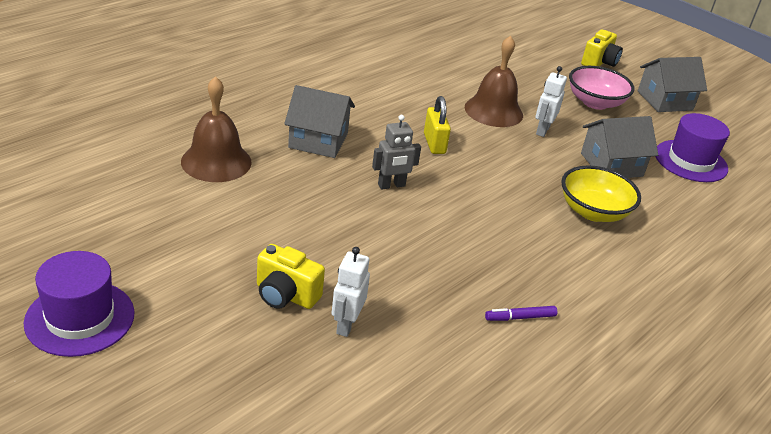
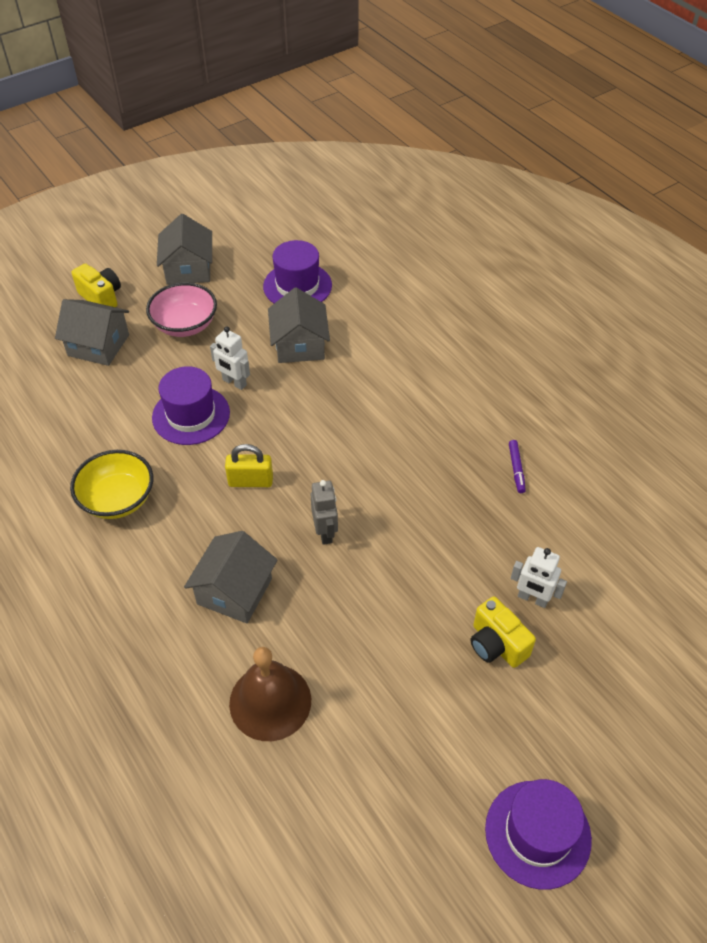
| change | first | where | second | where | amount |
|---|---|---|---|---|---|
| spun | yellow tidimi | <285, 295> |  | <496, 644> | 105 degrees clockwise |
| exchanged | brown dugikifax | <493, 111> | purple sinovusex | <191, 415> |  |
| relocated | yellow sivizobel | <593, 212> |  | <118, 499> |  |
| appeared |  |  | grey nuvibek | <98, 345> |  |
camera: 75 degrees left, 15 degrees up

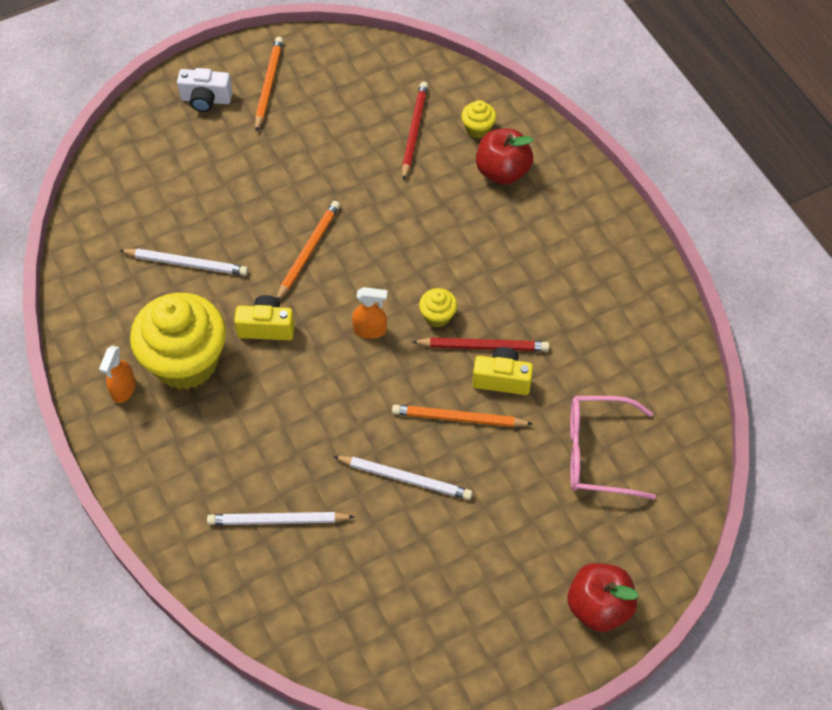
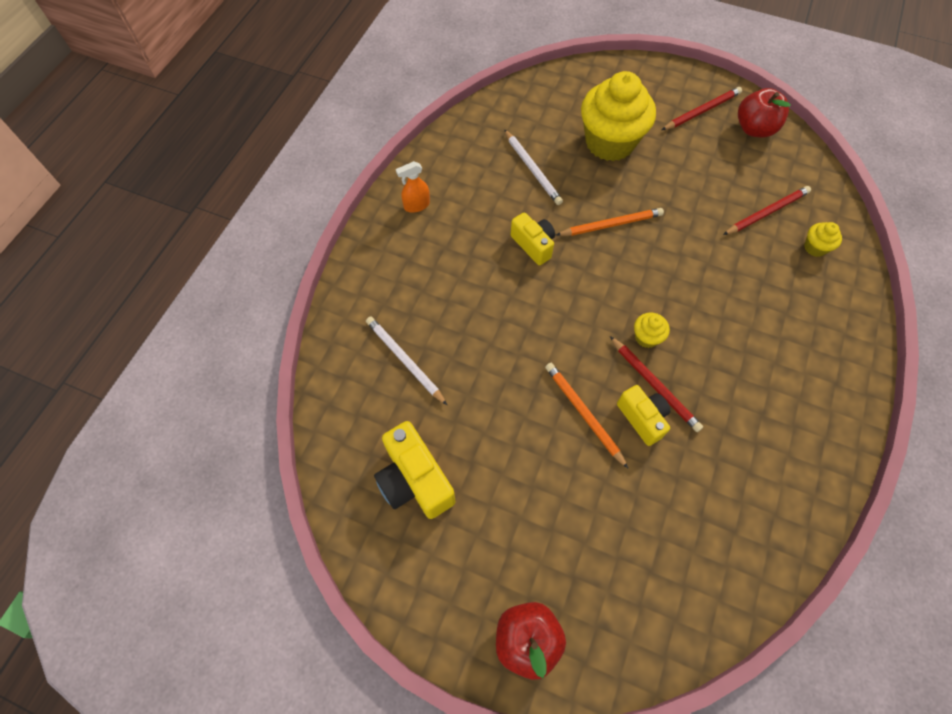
| change | first | where | second | where | amount |
|---|---|---|---|---|---|
| relocated | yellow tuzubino | <186, 362> |  | <610, 142> |  |
| missing | white tidimi | <206, 100> |  |  |  |
| colour | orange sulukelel | <268, 85> | red sulukelel | <701, 111> |  |
| missing | white sulukelel | <405, 478> |  |  |  |
| missing | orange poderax | <370, 330> |  |  |  |
| relocated | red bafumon | <502, 171> |  | <754, 129> |  |
| missing | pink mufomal | <597, 453> |  |  |  |
| appeared |  |  | yellow tidimi | <414, 480> |  |
camera: 50 degrees right, 5 degrees up

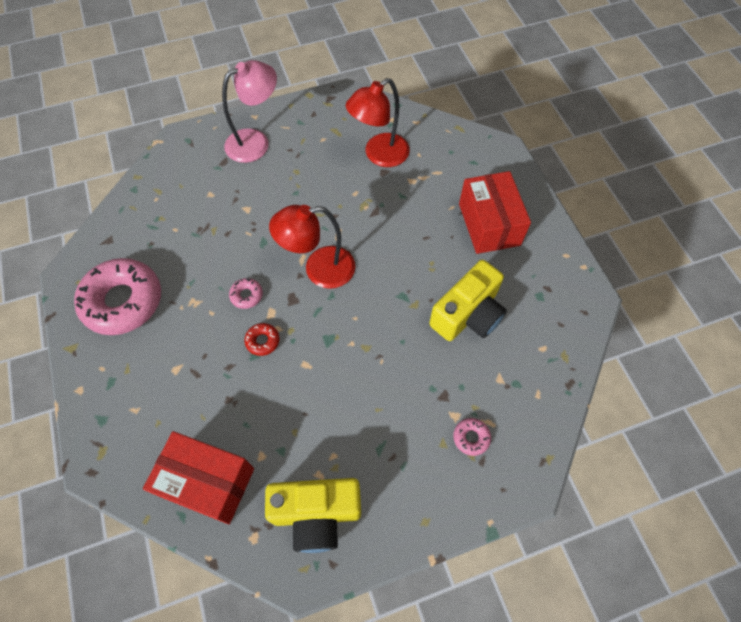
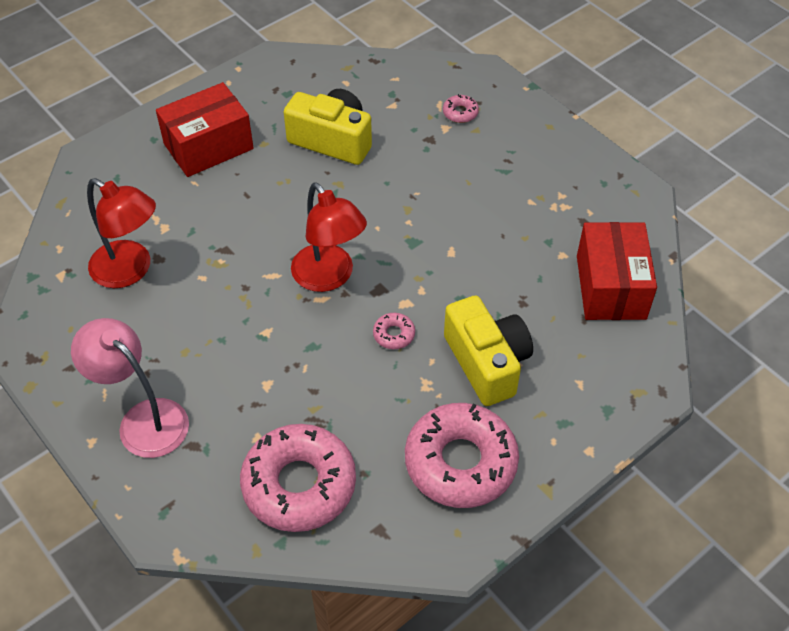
| change | first | where | second | where | amount |
|---|---|---|---|---|---|
| missing | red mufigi | <262, 341> |  |  |  |
| relocated | yellow tidimi | <316, 514> |  | <487, 362> |  |
| appeared |  |  | pink mufigi | <299, 484> |  |
camera: 110 degrees left, 10 degrees down

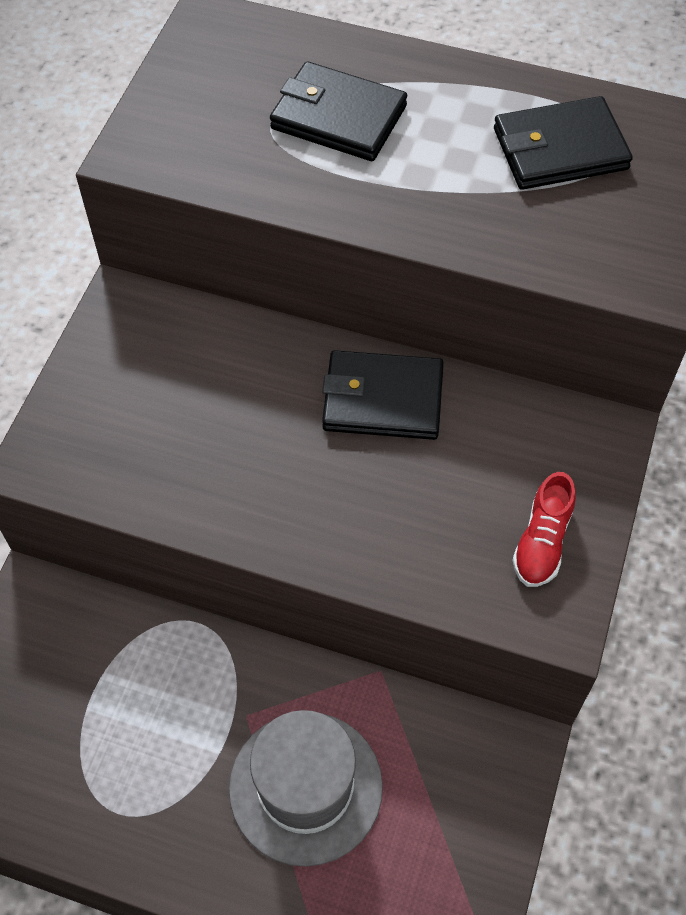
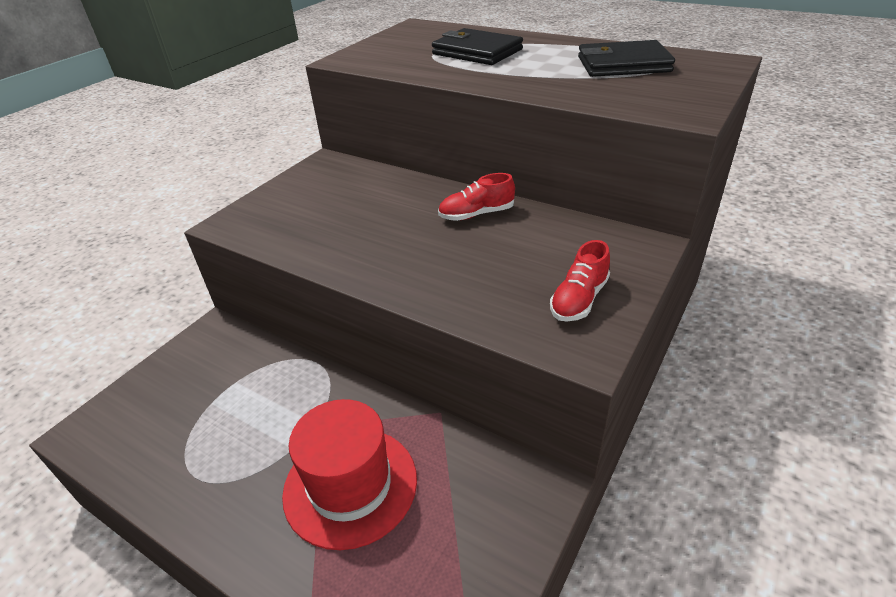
| change | first | where | second | where | amount |
|---|---|---|---|---|---|
| colour | grey sinovusex | <306, 787> | red sinovusex | <350, 485> |  |
| exchanged | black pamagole | <383, 399> | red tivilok | <476, 214> |  |
camera: 15 degrees right, 20 degrees down

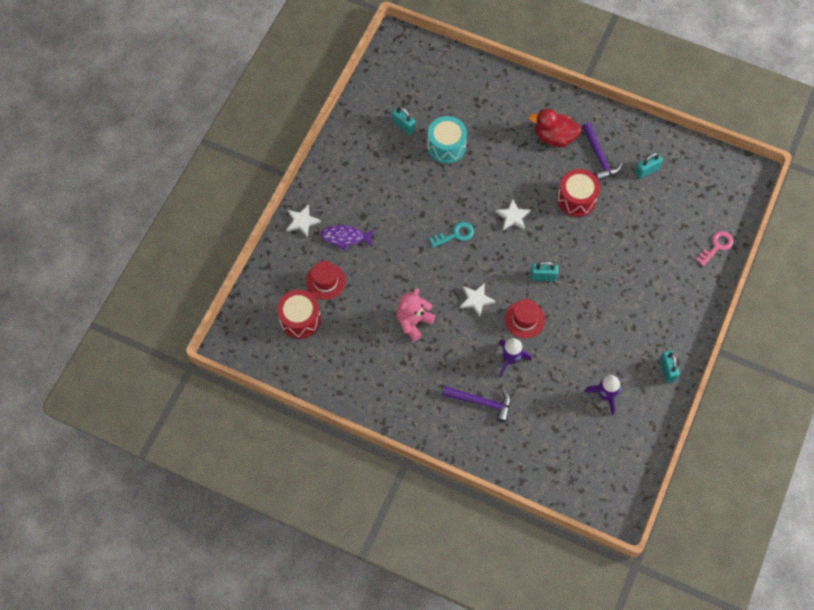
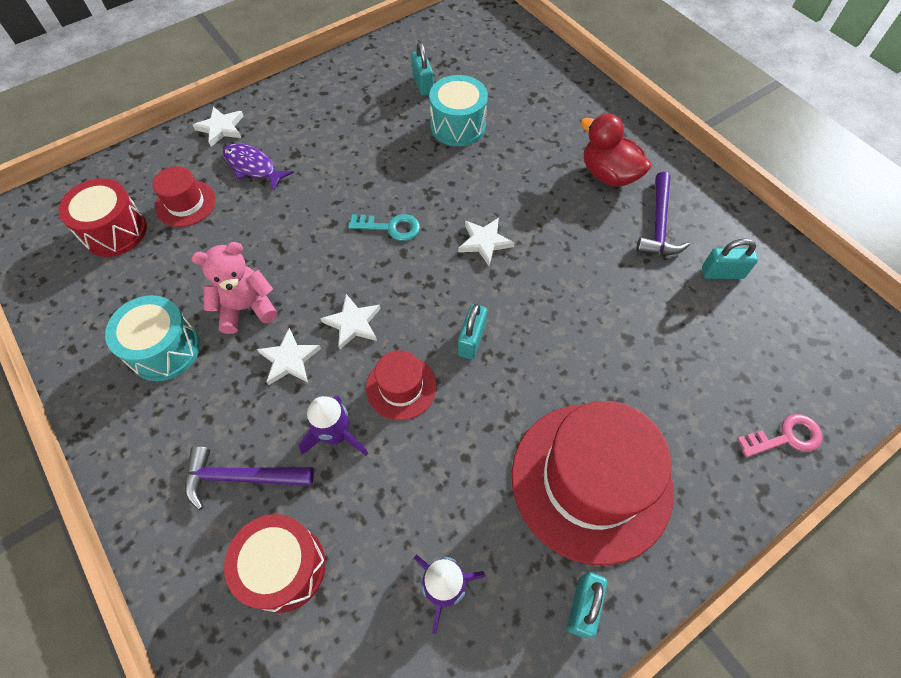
| change | first | where | second | where | amount |
|---|---|---|---|---|---|
| spun | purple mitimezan | <481, 402> |  | <242, 477> | 135 degrees clockwise |
| spun | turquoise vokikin | <543, 276> |  | <471, 340> | 75 degrees clockwise |
| relocated | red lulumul | <576, 199> |  | <284, 567> |  |
| appeared |  |  | turquoise lulumul | <164, 349> |  |
| appeared |  |  | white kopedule | <289, 359> |  |
| appeared |  |  | red sinovusex | <591, 480> |  |
camera: 30 degrees right, 5 degrees down

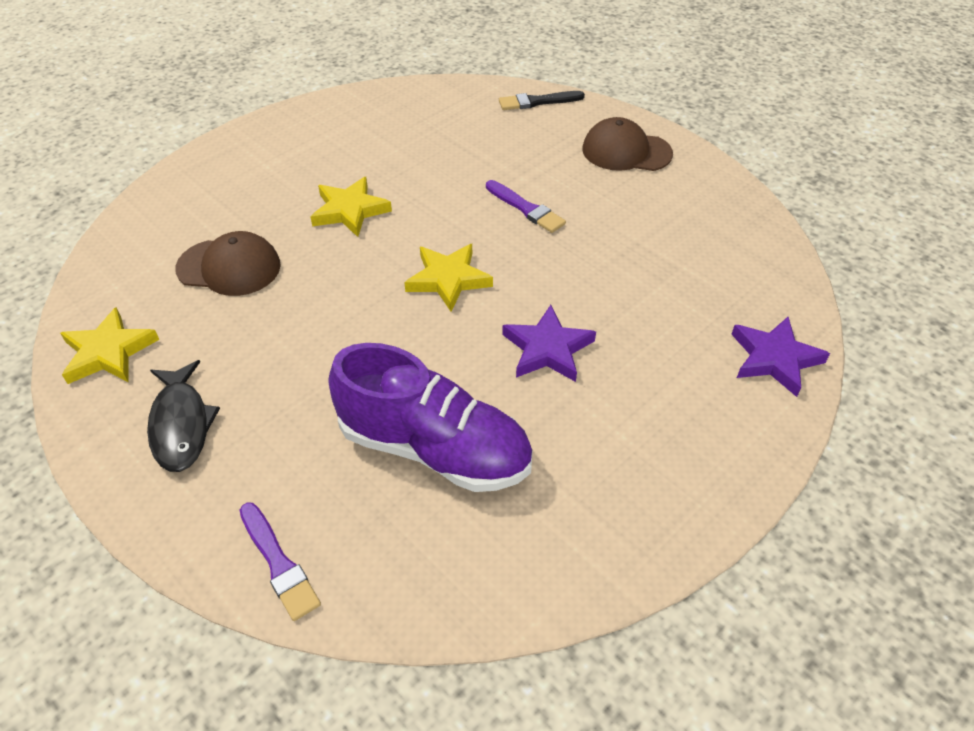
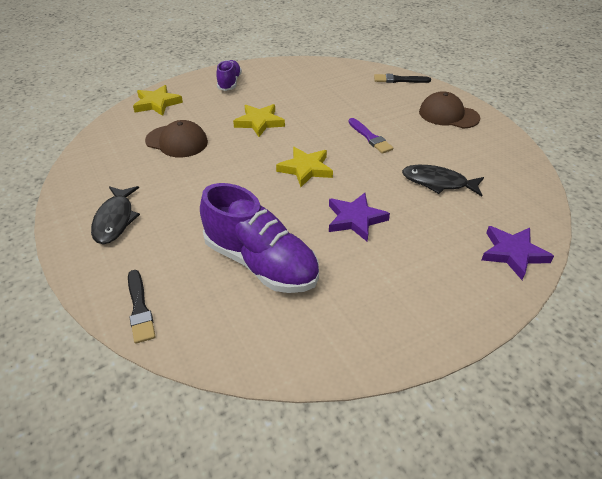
| change | first | where | second | where | amount |
|---|---|---|---|---|---|
| relocated | yellow kopedule | <108, 352> |  | <157, 103> |  |
| colour | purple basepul | <279, 563> | black basepul | <140, 308> |  |
| appeared |  |  | purple tivilok | <229, 83> |  |
| appeared |  |  | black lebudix | <438, 182> |  |
camera: 15 degrees right, 5 degrees down

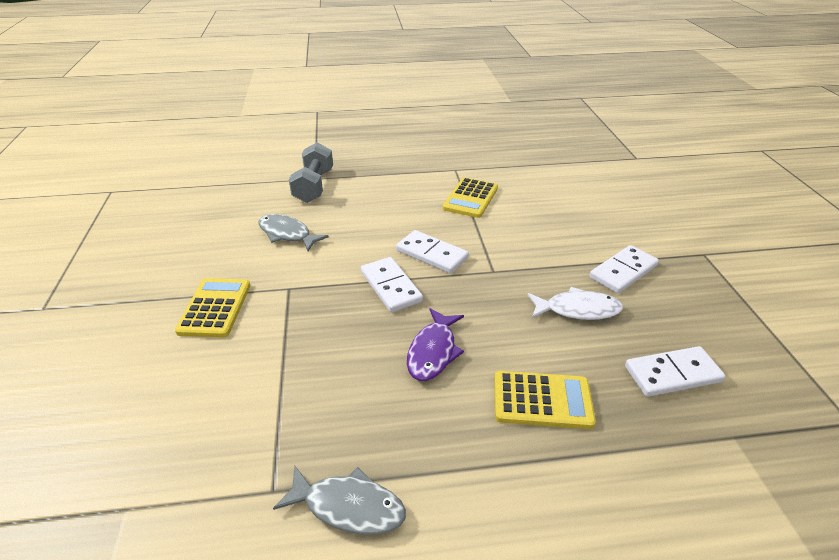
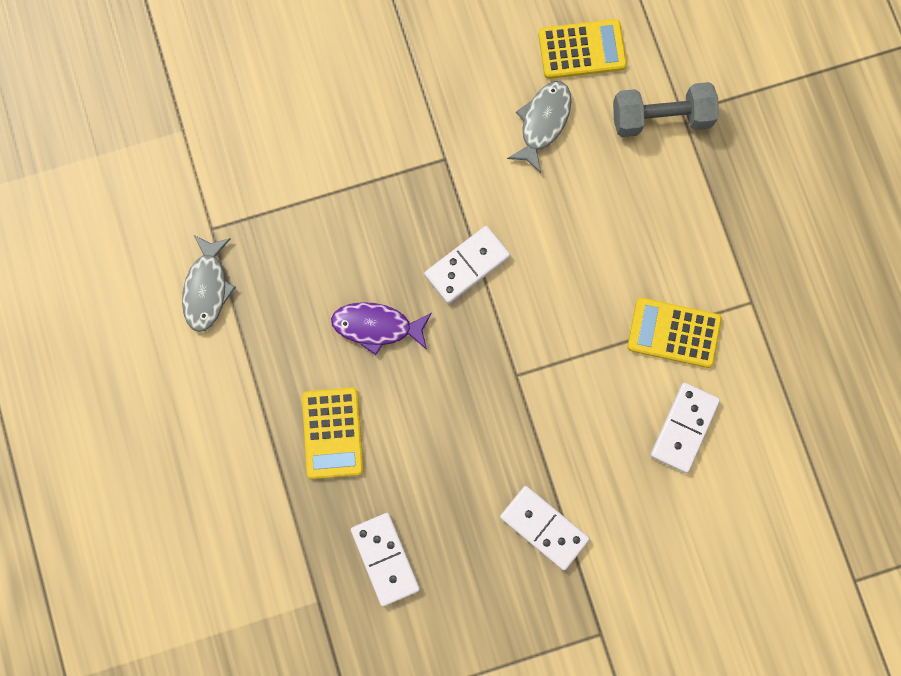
| change | first | where | second | where | amount |
|---|---|---|---|---|---|
| relocated | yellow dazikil | <215, 308> |  | <582, 50> |  |
| relocated | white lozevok | <432, 254> |  | <684, 428> |  |
| missing | white lebudix | <578, 310> |  |  |  |
camera: 80 degrees right, 40 degrees up

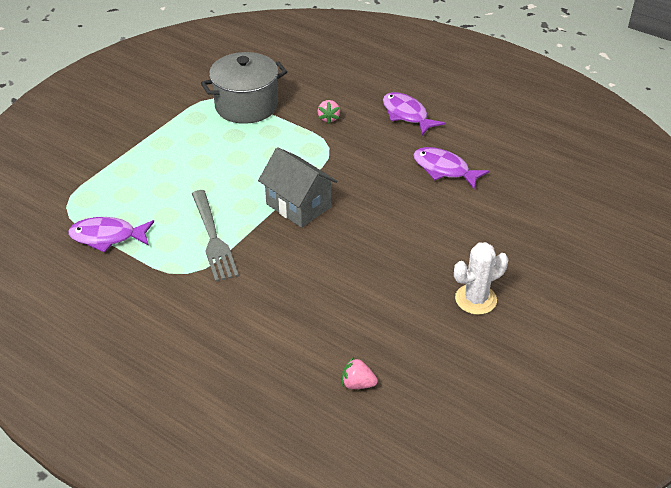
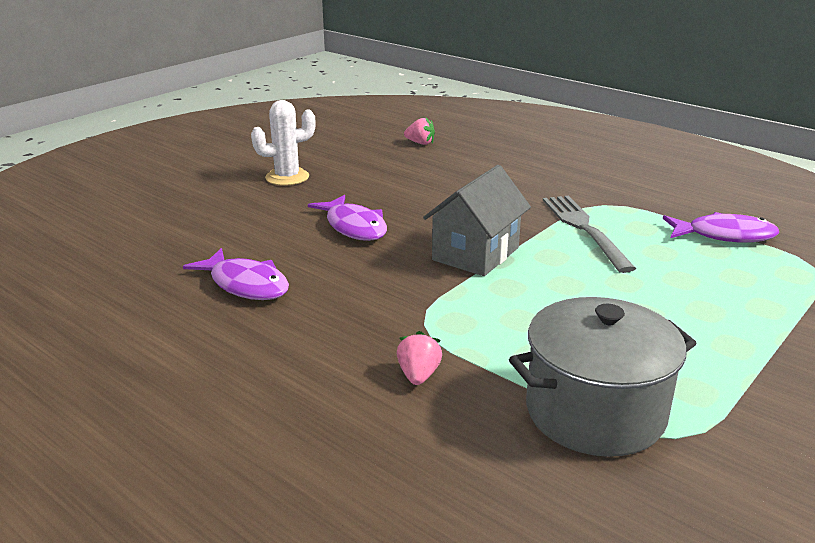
| change | first | where | second | where | amount |
|---|---|---|---|---|---|
| spun | grey nuvibek | <298, 205> |  | <475, 254> | 75 degrees clockwise |
| relocated | purple lebudix | <406, 115> |  | <354, 227> |  |
camera: 175 degrees left, 15 degrees down

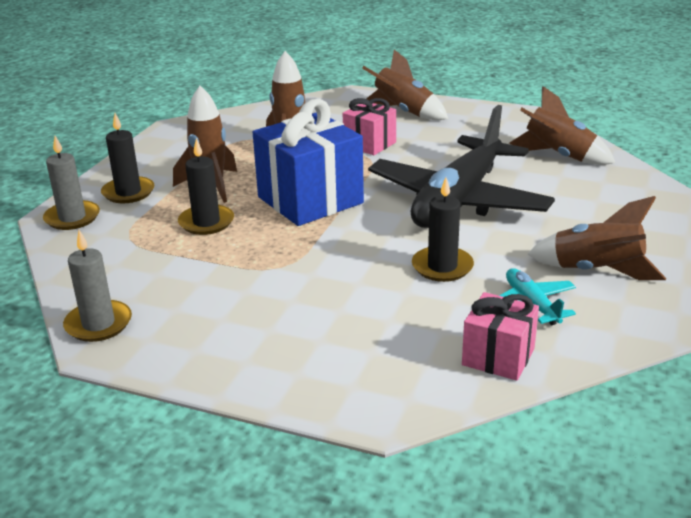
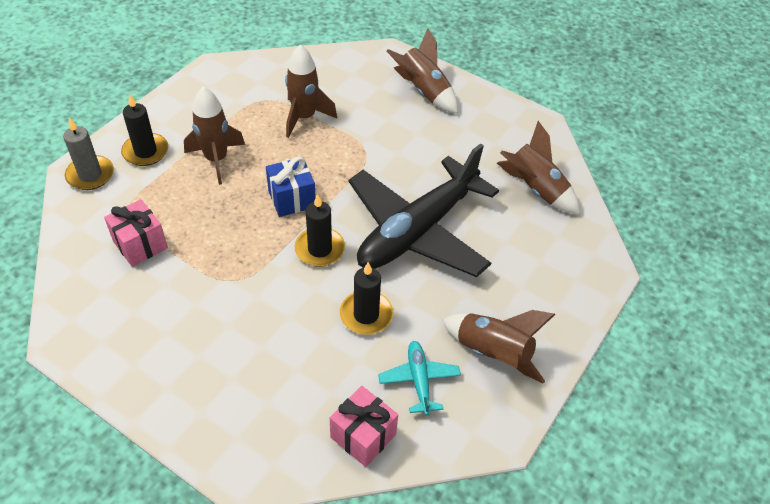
| change | first | where | second | where | amount |
|---|---|---|---|---|---|
| missing | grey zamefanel | <98, 324> |  |  |  |
| relocated | black zamefanel | <206, 222> |  | <320, 249> |  |
| size | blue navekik | <310, 200> |  | <292, 199> | x0.55 |
| relocated | pink navekik | <369, 144> |  | <140, 244> |  |
camera: 10 degrees right, 20 degrees up

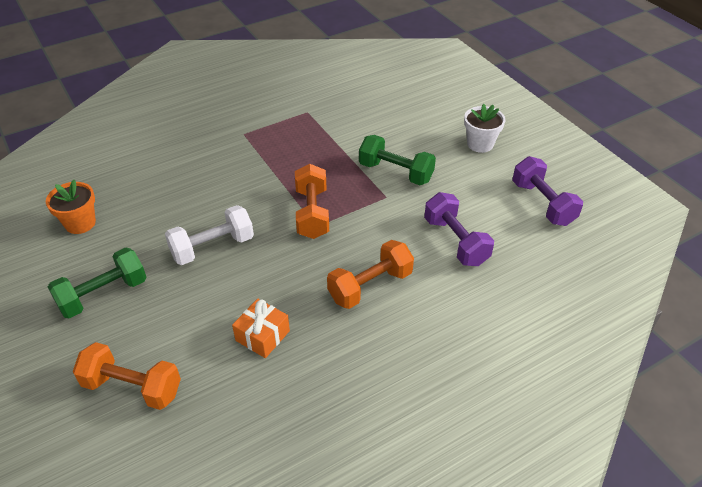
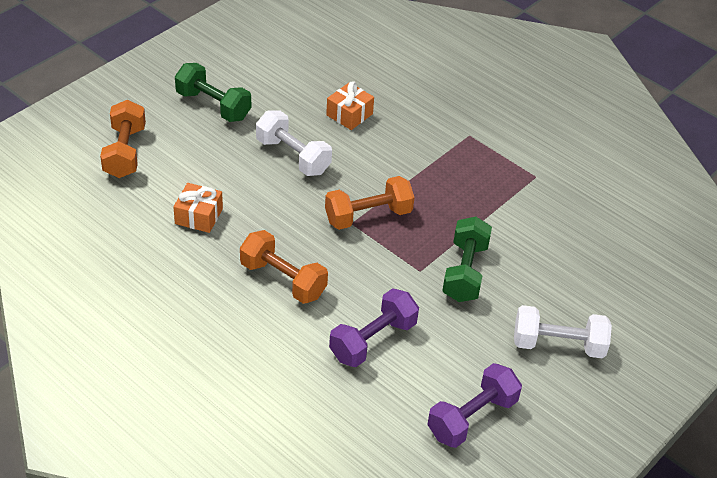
| change | first | where | second | where | amount |
|---|---|---|---|---|---|
| missing | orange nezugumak | <80, 223> |  |  |  |
| exchanged | white nezugumak | <480, 144> | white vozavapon | <558, 345> |  |
| appeared |  |  | orange navekik | <349, 114> |  |
camera: 70 degrees right, 0 degrees up

